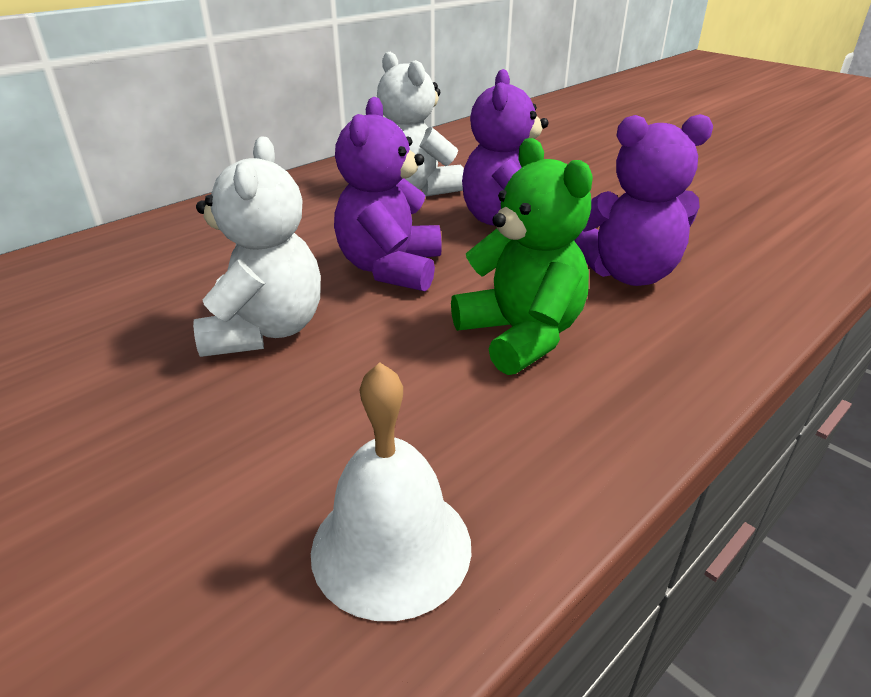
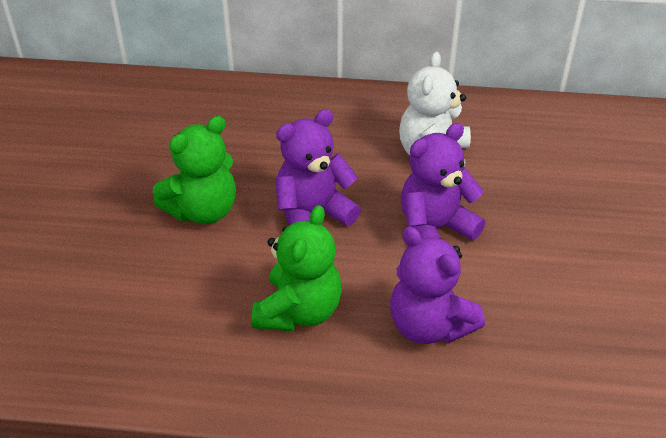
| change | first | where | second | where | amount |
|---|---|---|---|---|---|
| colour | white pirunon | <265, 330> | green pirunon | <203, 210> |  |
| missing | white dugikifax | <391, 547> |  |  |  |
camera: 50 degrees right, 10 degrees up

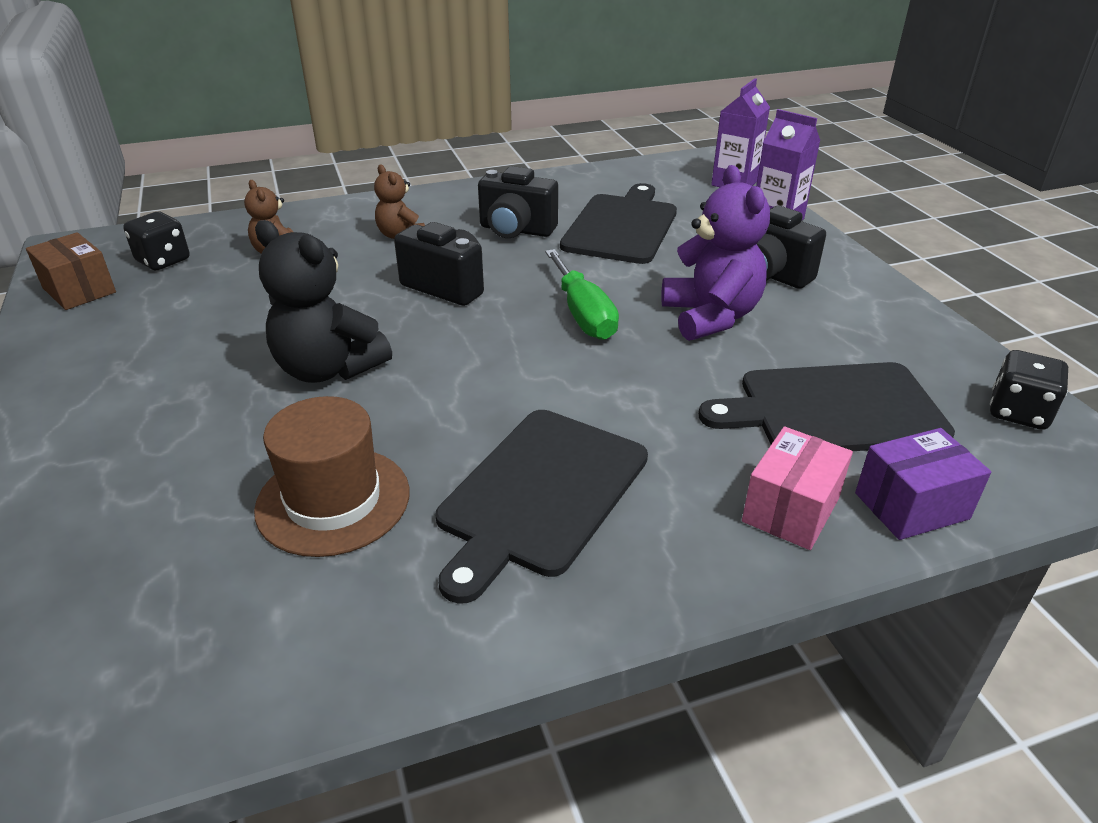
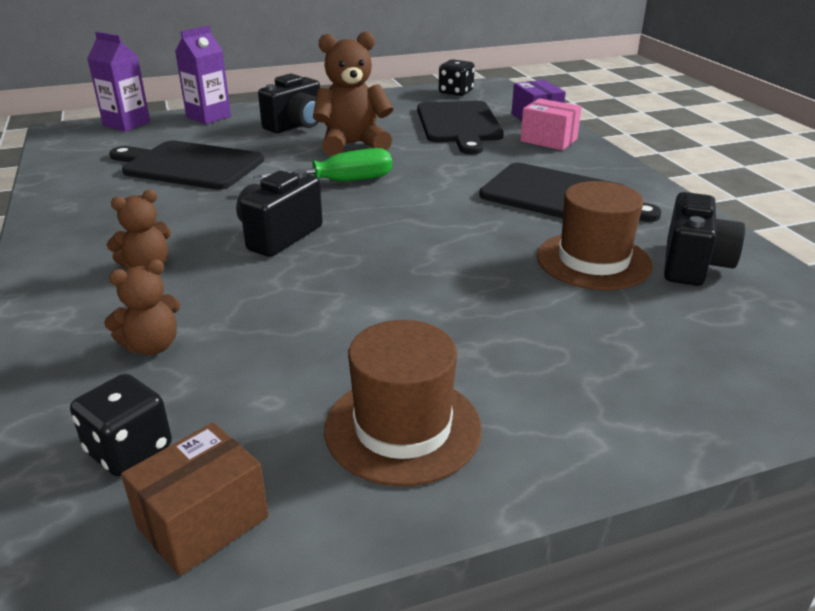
| change | first | where | second | where | amount |
|---|---|---|---|---|---|
| missing | black pirunon | <328, 369> |  |  |  |
| relocated | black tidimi | <516, 230> |  | <693, 265> |  |
| colour | purple pirunon | <710, 317> | brown pirunon | <352, 144> |  |
| appeared |  |  | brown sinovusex | <403, 428> |  |
camera: 90 degrees left, 5 degrees down

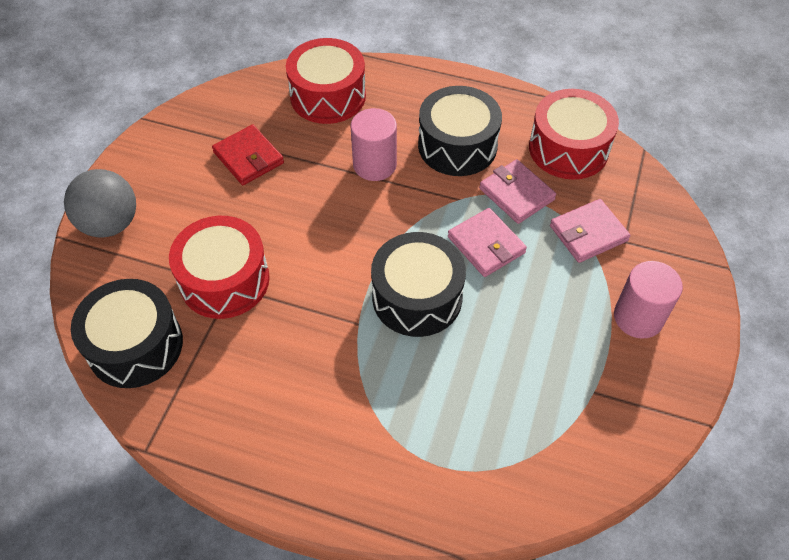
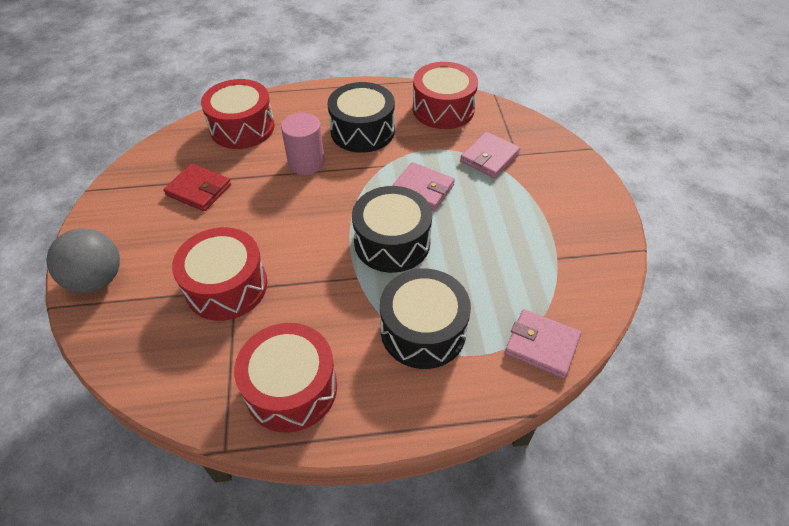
| change | first | where | second | where | amount |
|---|---|---|---|---|---|
| relocated | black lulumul | <135, 345> |  | <423, 330> |  |
| relocated | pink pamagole | <516, 194> |  | <541, 345> |  |
| missing | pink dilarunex | <638, 317> |  |  |  |
| appeared |  |  | red lulumul | <291, 388> |  |
camera: 25 degrees left, 5 degrees down

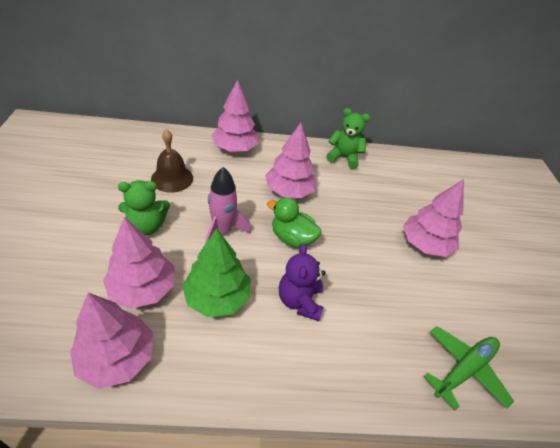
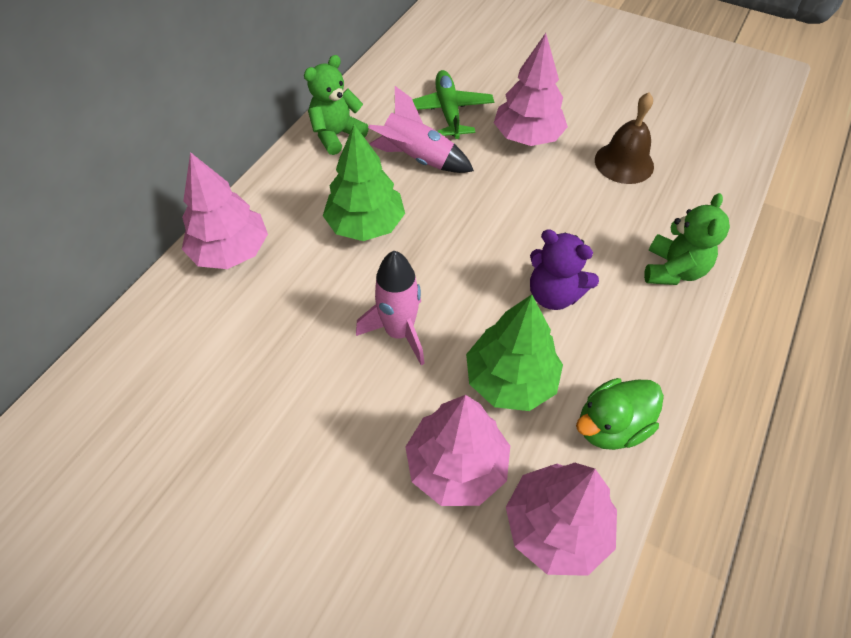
| change | first | where | second | where | amount |
|---|---|---|---|---|---|
| relocated | green pirunon | <147, 226> |  | <673, 270> |  |
| relocated | brown dugikifax | <172, 178> |  | <624, 162> |  |
| colour | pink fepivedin | <289, 191> | green fepivedin | <365, 225> |  |
| relocated | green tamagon | <292, 238> |  | <611, 426> |  |
| relocated | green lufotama | <463, 369> |  | <448, 112> |  |
| appeared |  |  | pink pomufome | <418, 159> |  |
camera: 55 degrees left, 10 degrees up

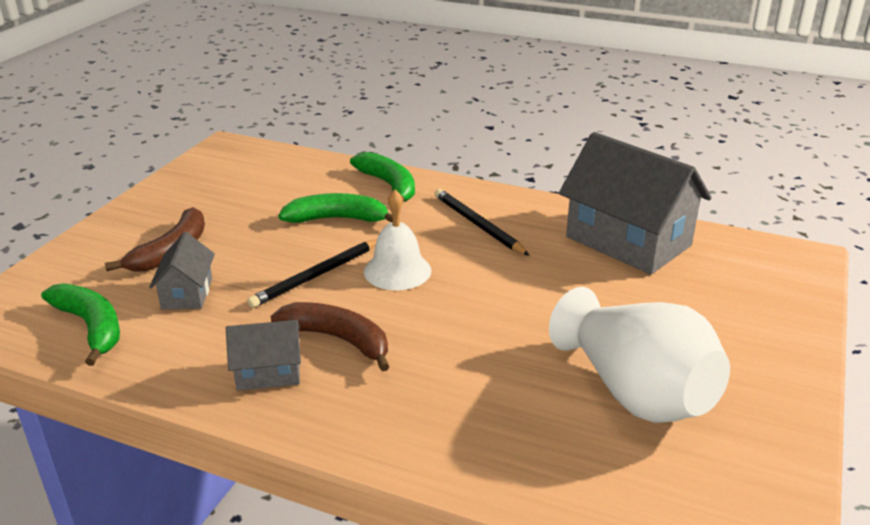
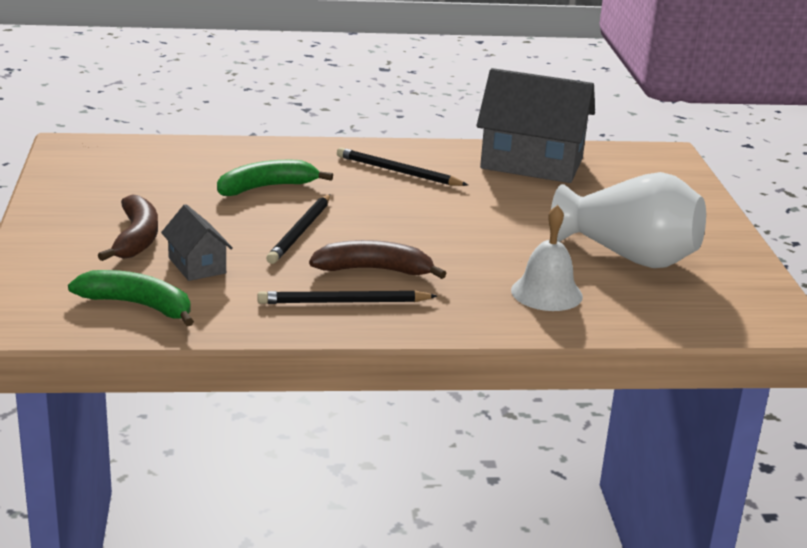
| change | first | where | second | where | amount |
|---|---|---|---|---|---|
| exchanged | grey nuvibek | <268, 373> | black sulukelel | <343, 302> |  |
| missing | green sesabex | <389, 185> |  |  |  |
| relocated | white dugikifax | <397, 271> |  | <546, 293> |  |
camera: 30 degrees left, 5 degrees down

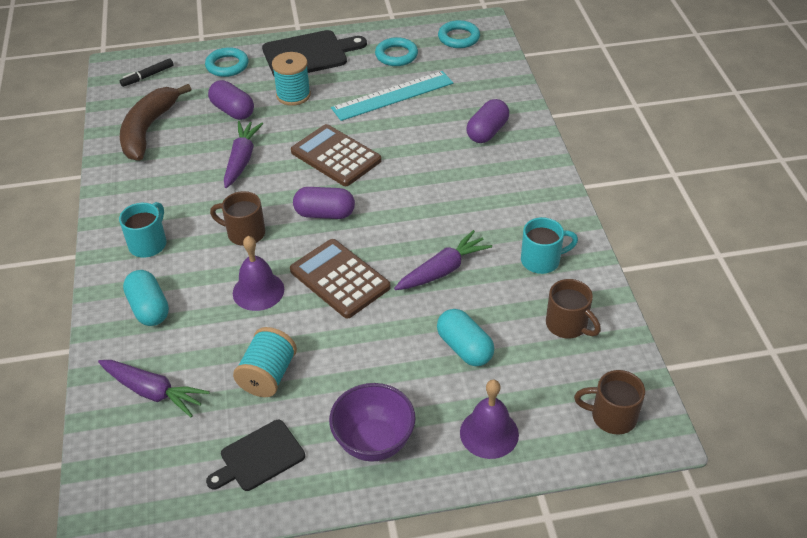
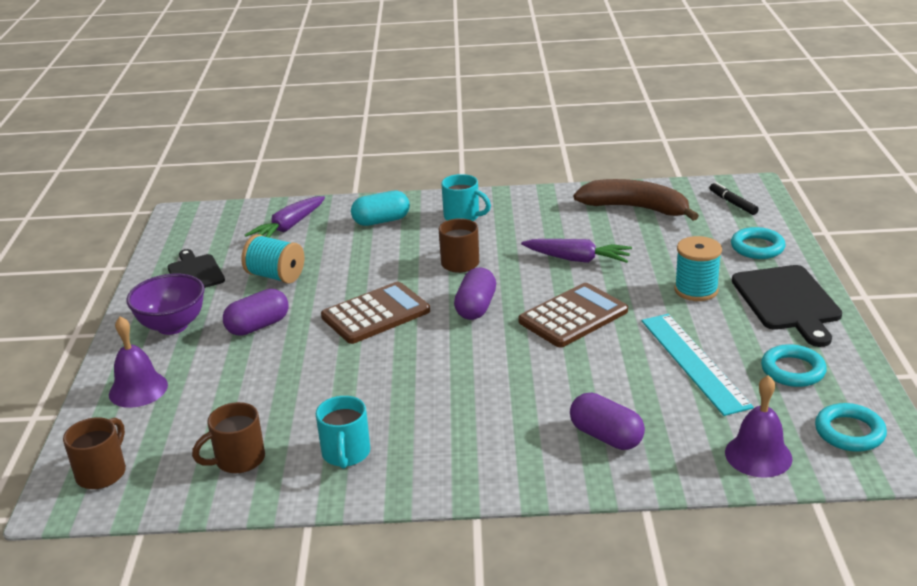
| change | first | where | second | where | amount |
|---|---|---|---|---|---|
| relocated | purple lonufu | <233, 111> |  | <258, 326> |  |
| relocated | purple dugikifax | <258, 291> |  | <758, 455> |  |
| missing | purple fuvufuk | <443, 270> |  |  |  |
| missing | turquoise lonufu | <464, 348> |  |  |  |
camera: 100 degrees right, 15 degrees down

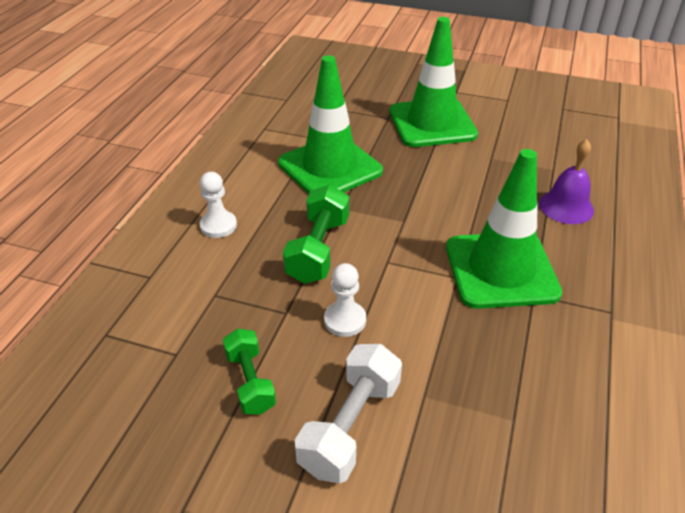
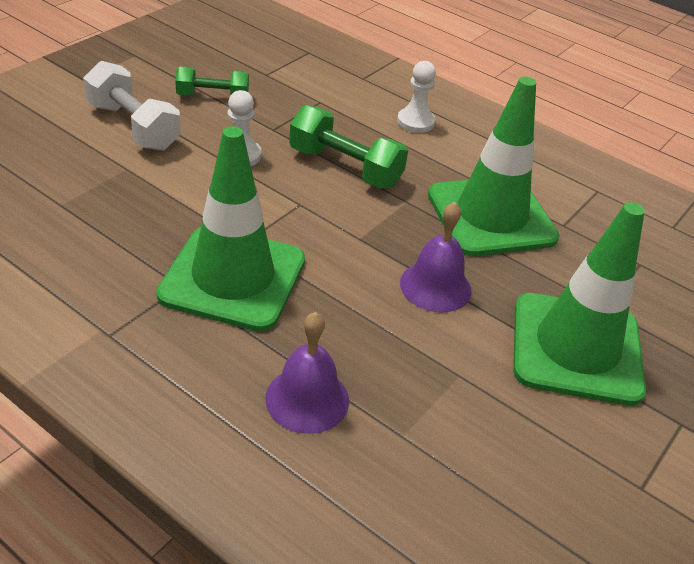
| change | first | where | second | where | amount |
|---|---|---|---|---|---|
| appeared |  |  | purple dugikifax | <435, 286> |  |
camera: 105 degrees right, 0 degrees up

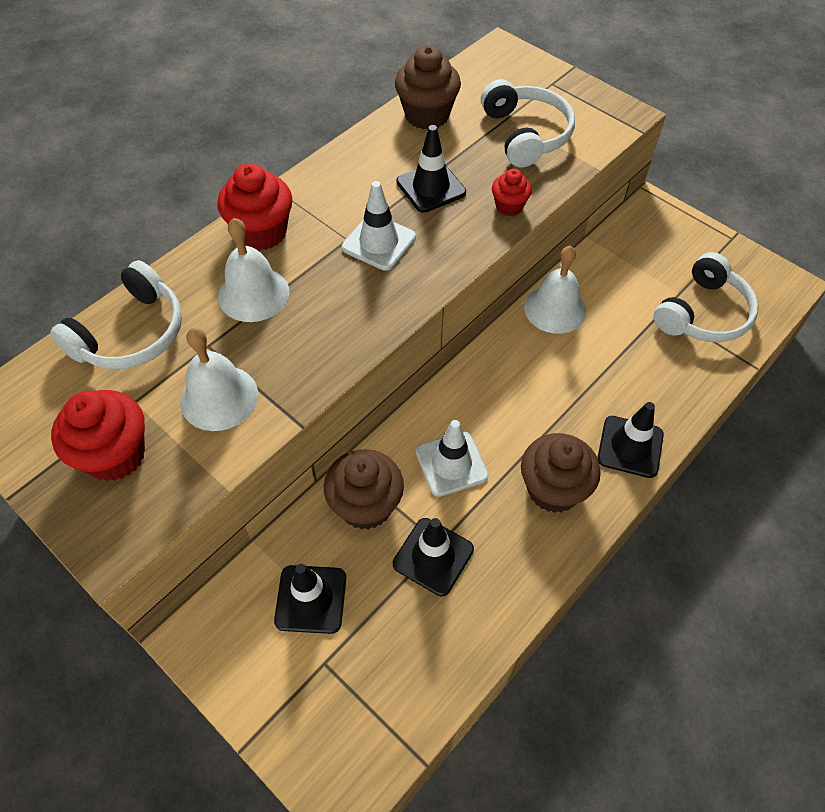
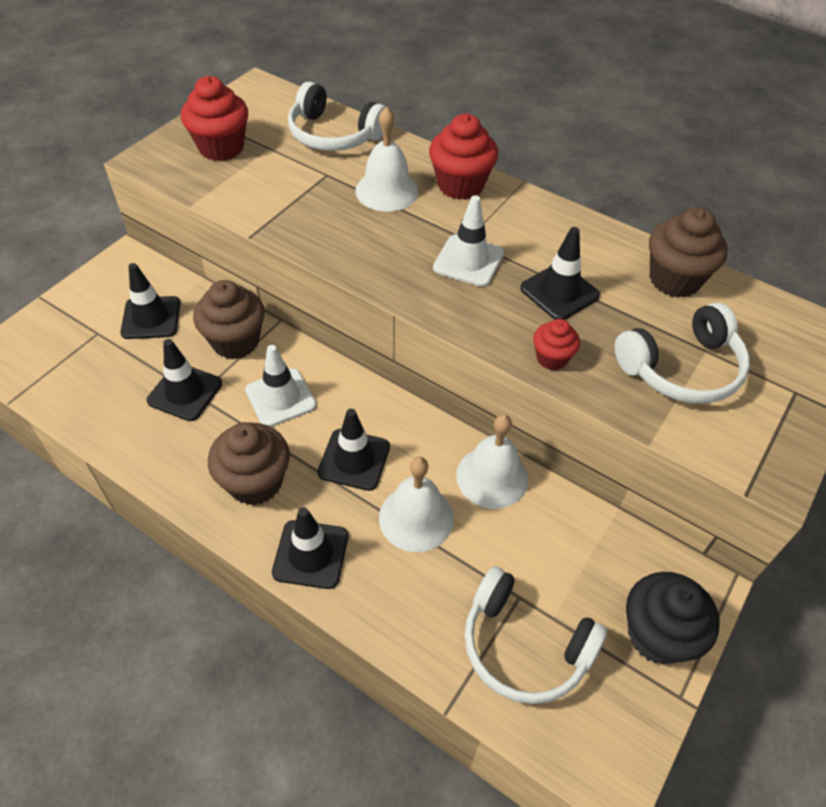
| change | first | where | second | where | amount |
|---|---|---|---|---|---|
| relocated | white dugikifax | <219, 397> |  | <416, 518> |  |
| appeared |  |  | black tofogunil | <354, 459> |  |
| appeared |  |  | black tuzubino | <657, 635> |  |
camera: 80 degrees right, 5 degrees down

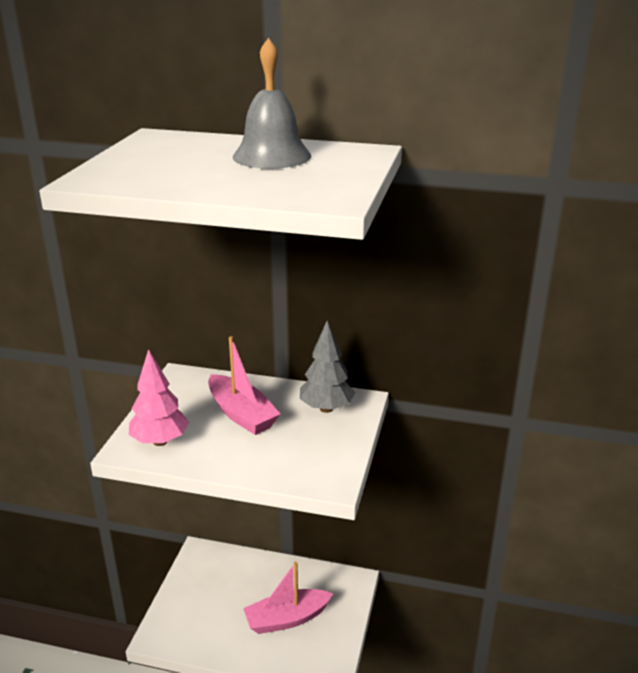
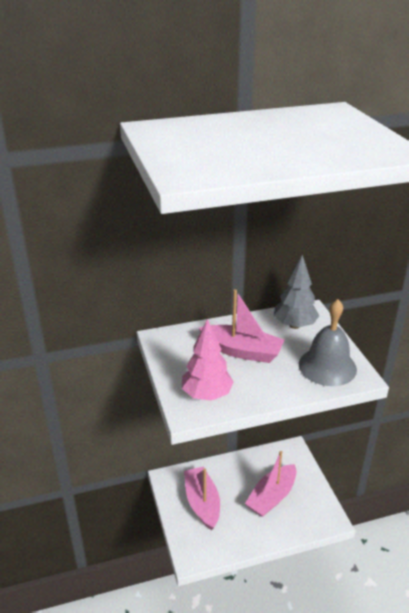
| change | first | where | second | where | amount |
|---|---|---|---|---|---|
| relocated | grey dugikifax | <272, 156> |  | <327, 366> |  |
| appeared |  |  | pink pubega | <202, 503> |  |
camera: 30 degrees left, 5 degrees up

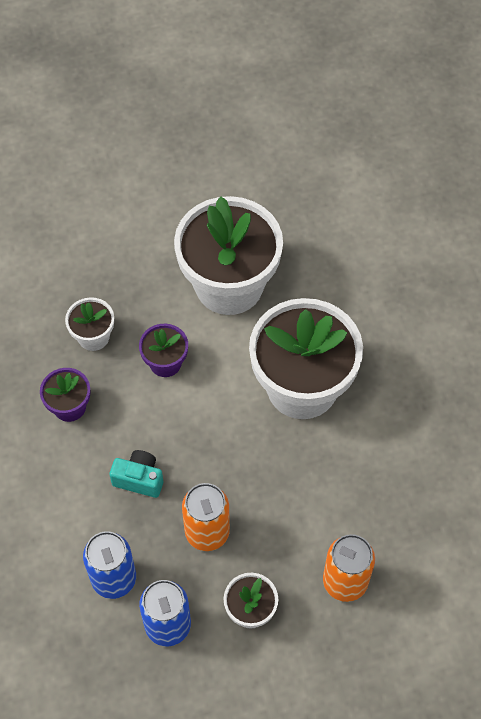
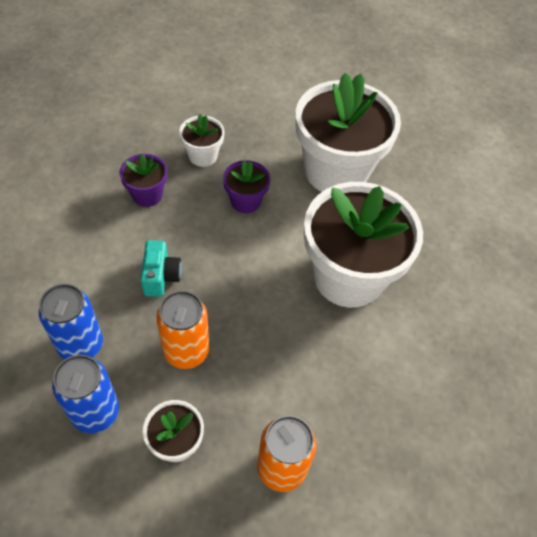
| change | first | where | second | where | amount |
|---|---|---|---|---|---|
| spun | turquoise tidimi | <139, 479> |  | <161, 277> | 45 degrees clockwise |
camera: 25 degrees right, 5 degrees down

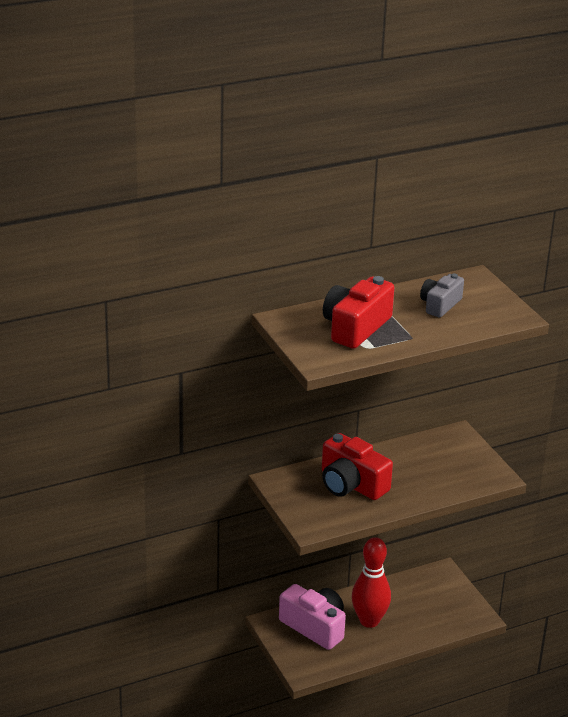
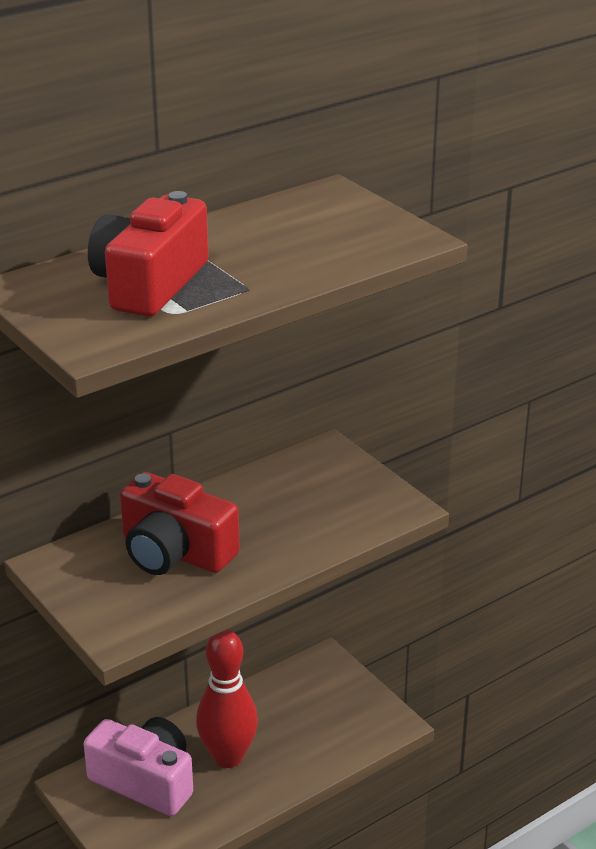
| change | first | where | second | where | amount |
|---|---|---|---|---|---|
| missing | grey tidimi | <440, 305> |  |  |  |
camera: 10 degrees left, 0 degrees up

